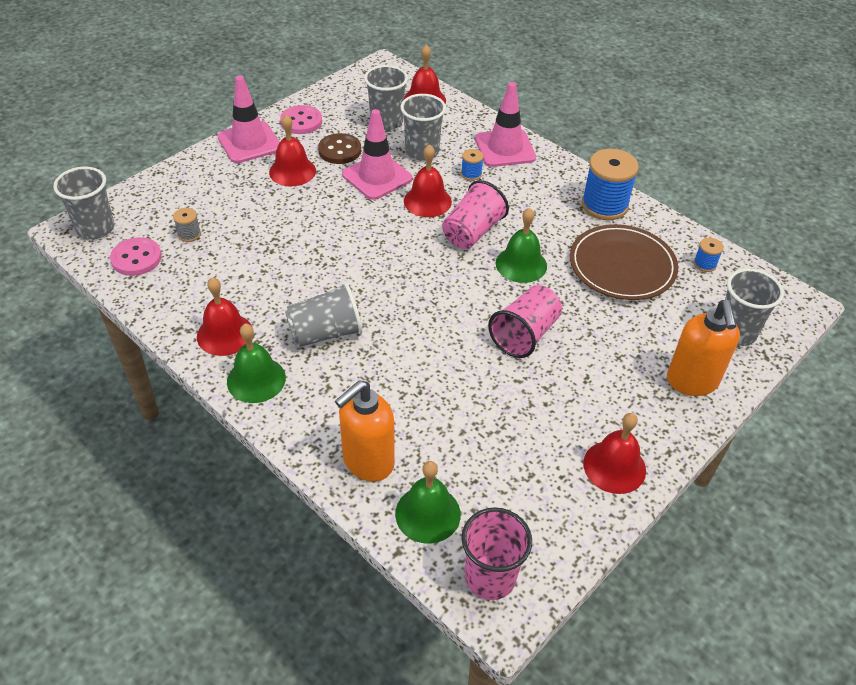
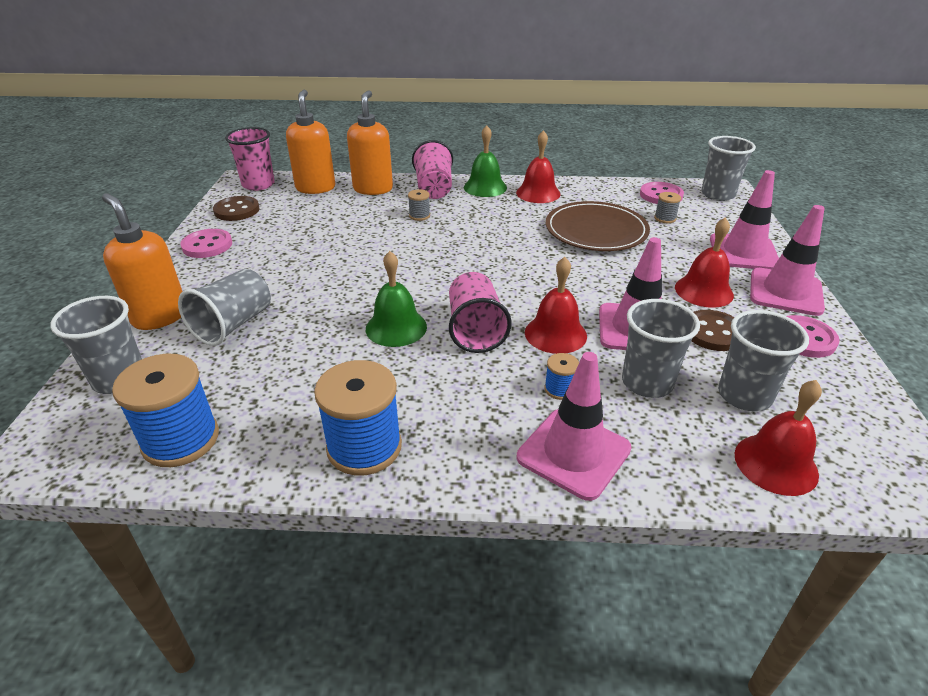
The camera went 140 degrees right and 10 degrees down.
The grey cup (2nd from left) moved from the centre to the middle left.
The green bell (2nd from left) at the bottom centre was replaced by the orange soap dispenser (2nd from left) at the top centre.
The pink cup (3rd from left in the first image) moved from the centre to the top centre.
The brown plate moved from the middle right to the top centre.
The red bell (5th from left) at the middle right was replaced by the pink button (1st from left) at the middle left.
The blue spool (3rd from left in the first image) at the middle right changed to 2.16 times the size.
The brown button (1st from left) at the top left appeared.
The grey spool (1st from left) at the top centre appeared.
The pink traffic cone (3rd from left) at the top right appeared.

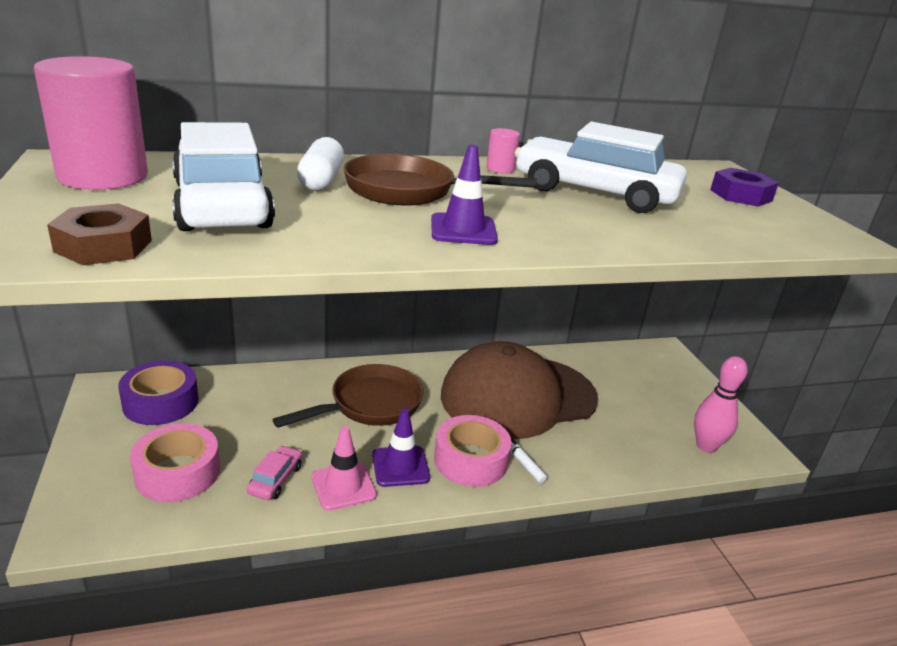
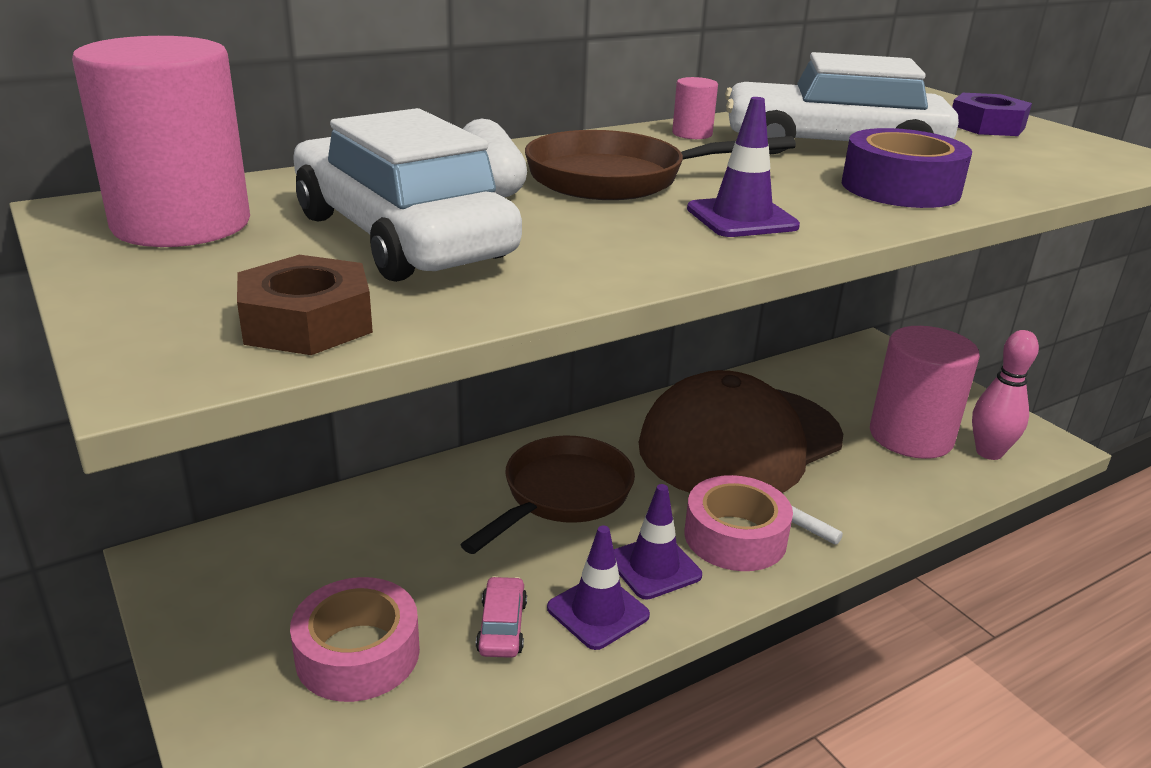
The camera went 15 degrees left and 0 degrees up.
The purple tape moved from the middle left to the top right.
The pink traffic cone at the bottom centre became the purple traffic cone (1st from left) at the bottom centre.
The pink cylinder (3rd from left) at the middle right appeared.

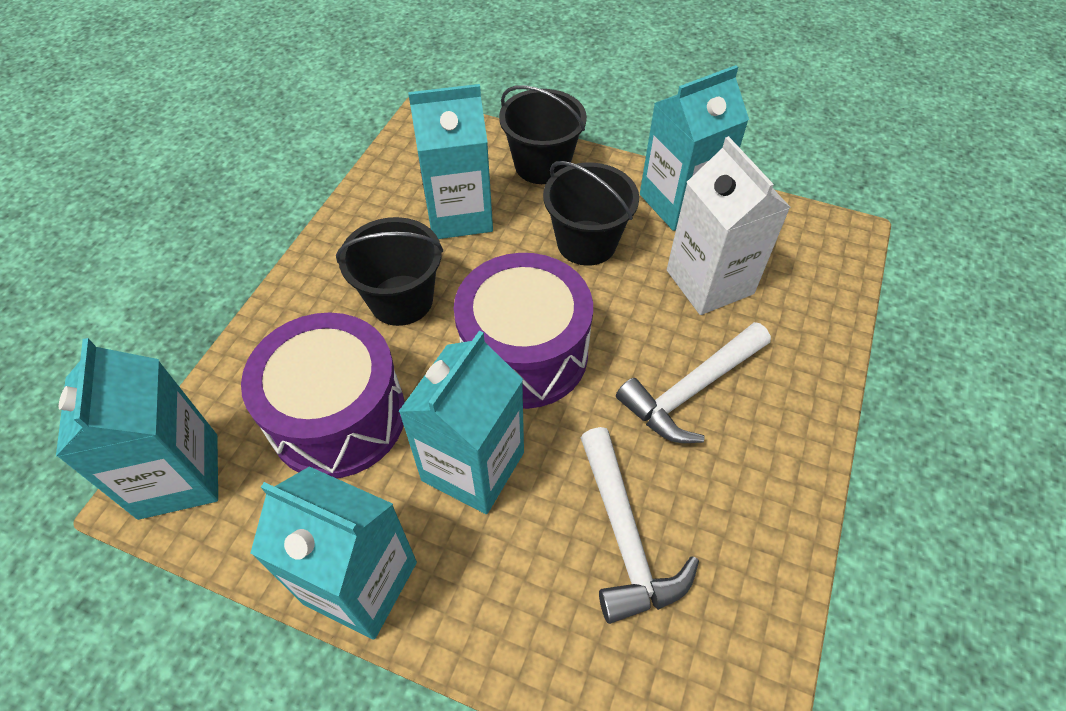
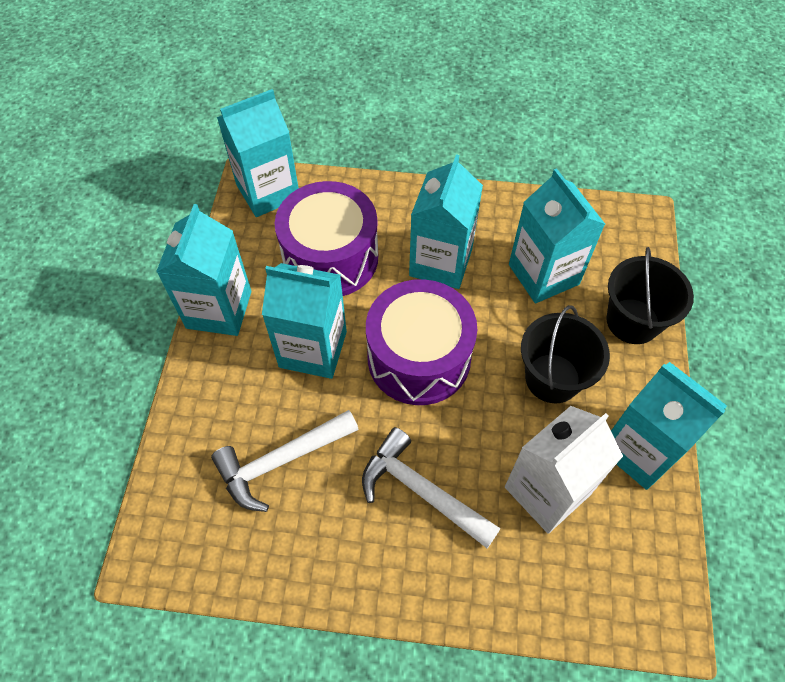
The camera went 75 degrees right and 5 degrees up.
The black bucket (1st from left) at the centre was replaced by the turquoise carton (4th from left) at the top centre.

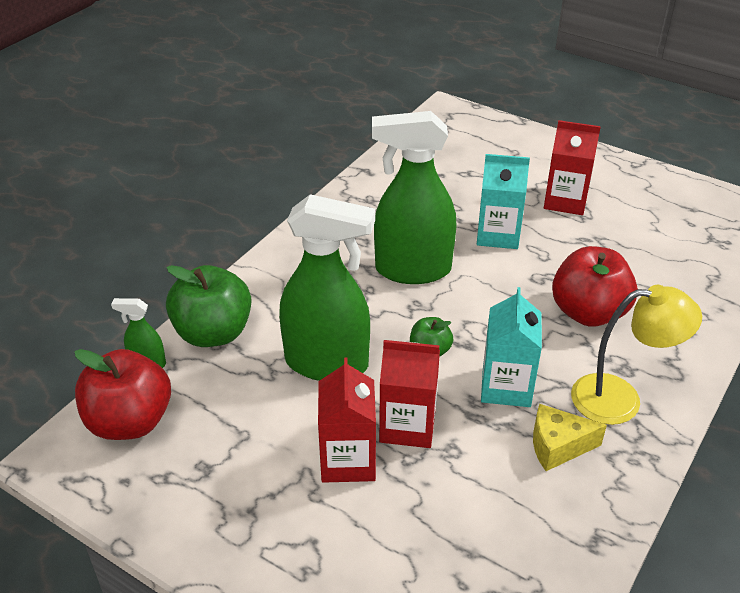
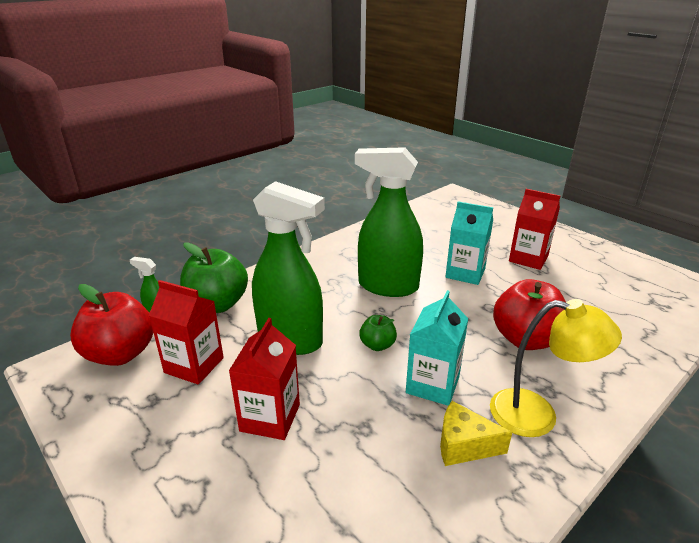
The camera went 15 degrees right and 10 degrees down.
The red carton (2nd from left in the first image) moved from the centre to the middle left.

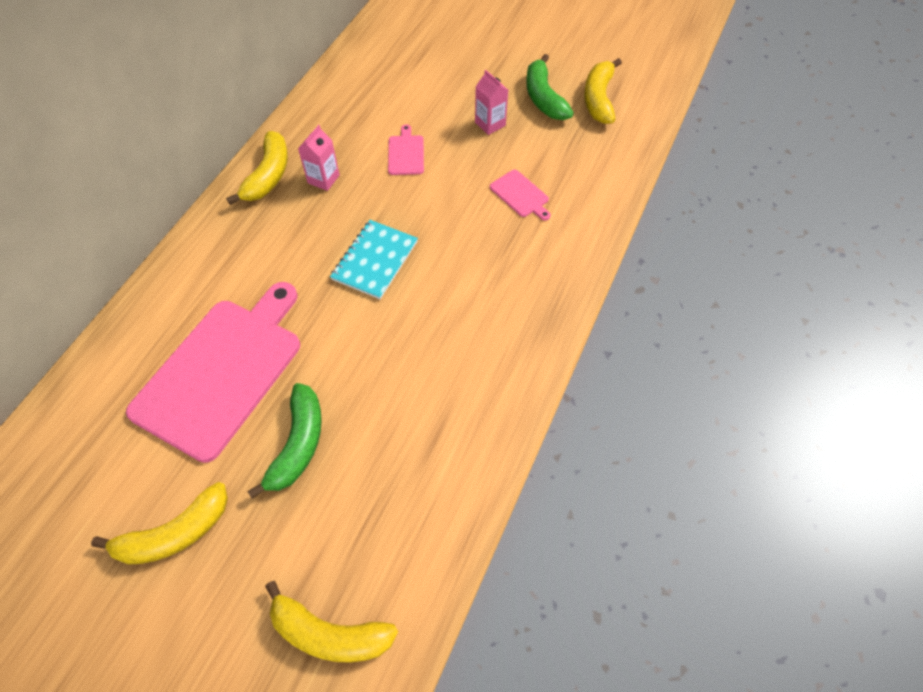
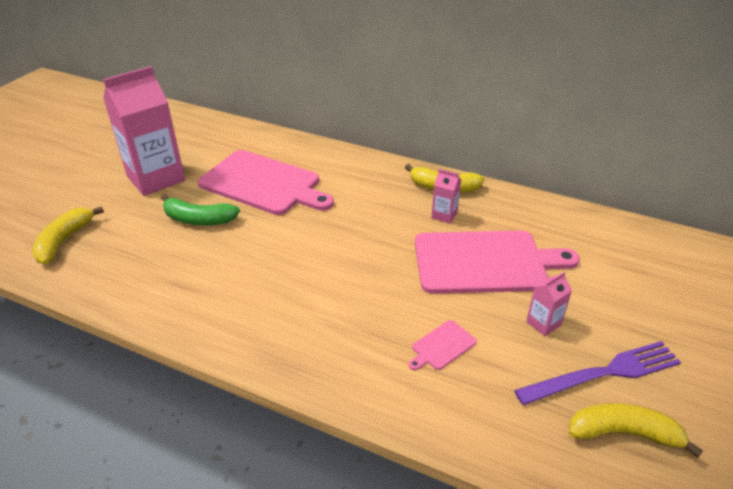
The camera went 90 degrees right and 20 degrees down.
The yellow banana (1st from left) at the bottom left was replaced by the pink carton (1st from left) at the top left.
The turquoise notebook at the centre disappeared.
The pink cutting board (2nd from left in the first image) at the top centre changed to 2.48 times the size.
The green banana (2nd from left) at the top centre was replaced by the purple fork at the bottom right.

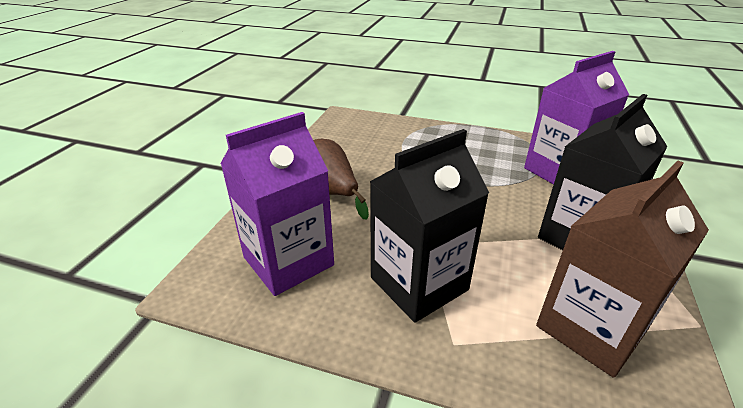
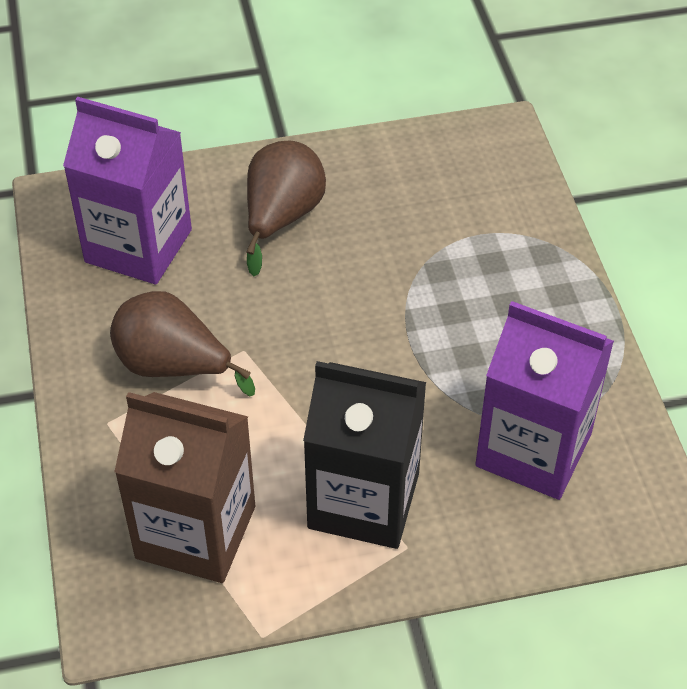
The camera went 60 degrees right and 15 degrees up.
The black carton (1st from left) at the centre was replaced by the brown pear (1st from left) at the middle left.

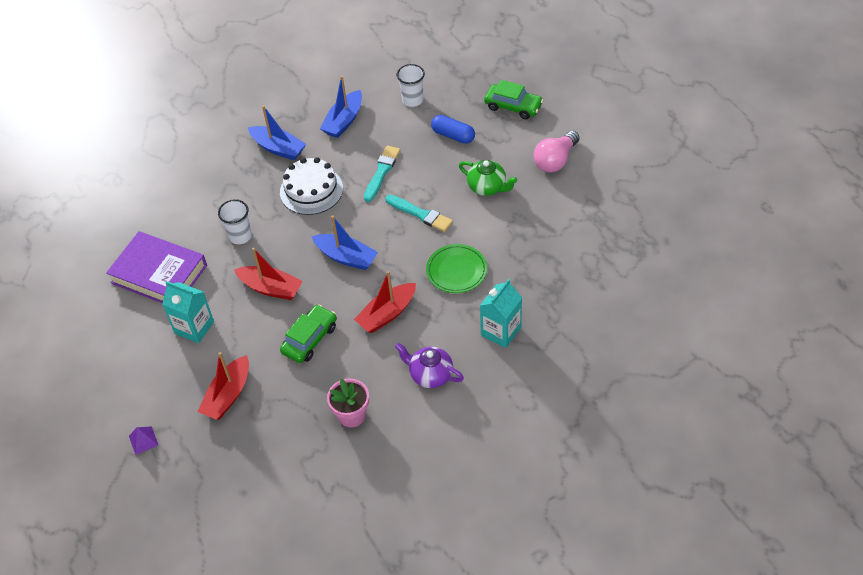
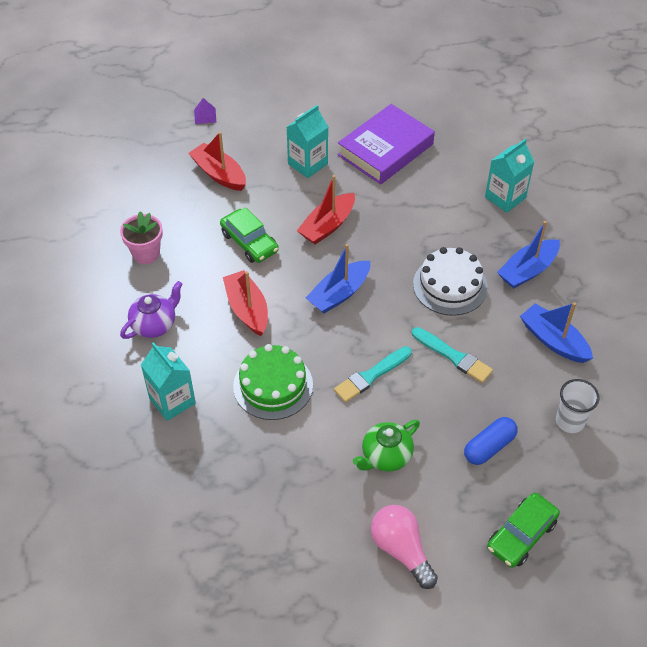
The camera went 105 degrees right and 0 degrees up.
The white cup (1st from left) at the middle left disappeared.
The green plate at the centre was replaced by the green cake at the centre.
The turquoise carton (3rd from left) at the top right appeared.

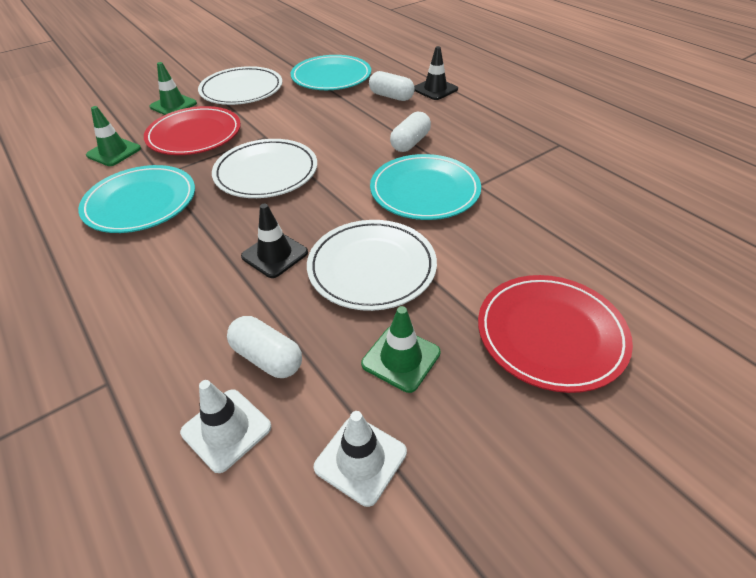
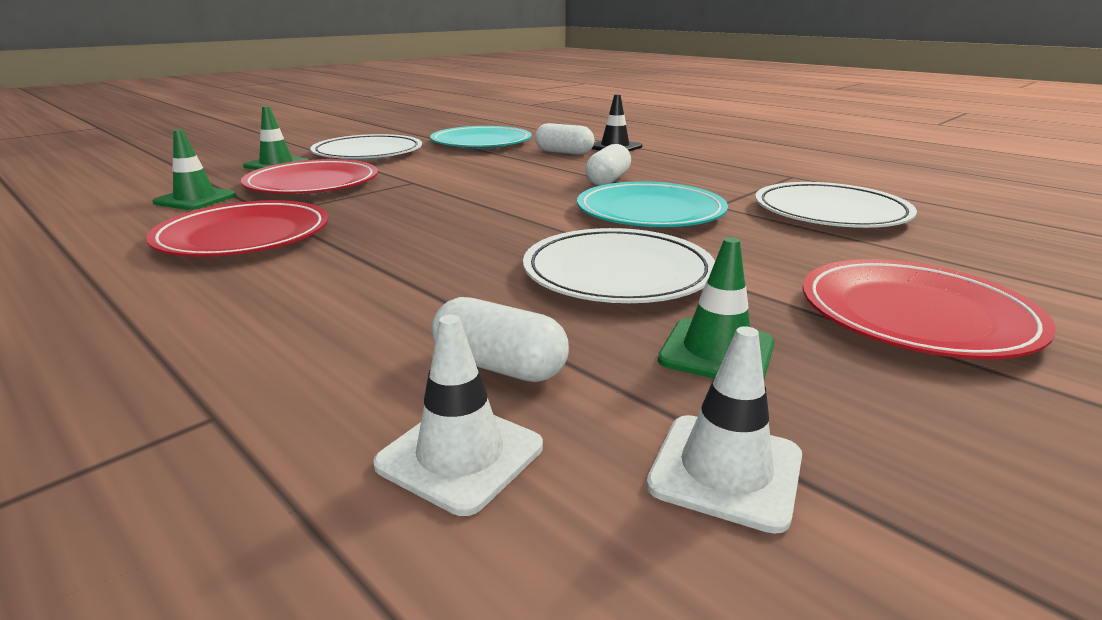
The camera went 10 degrees left and 20 degrees down.
The turquoise plate (1st from left) at the middle left became the red plate (1st from left) at the middle left.
The white plate (2nd from left in the first image) moved from the top centre to the top right.
The black traffic cone (1st from left) at the centre disappeared.

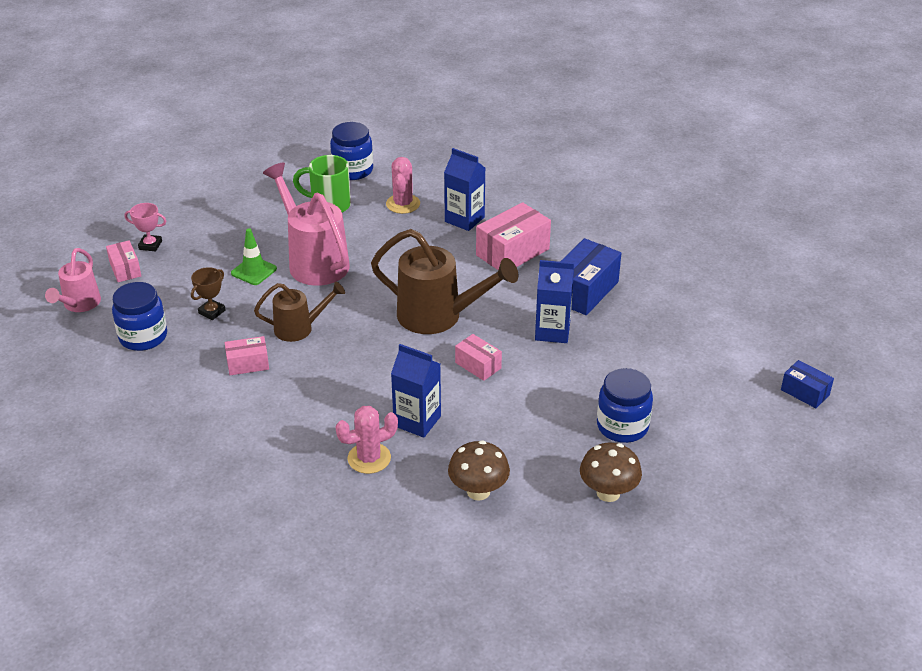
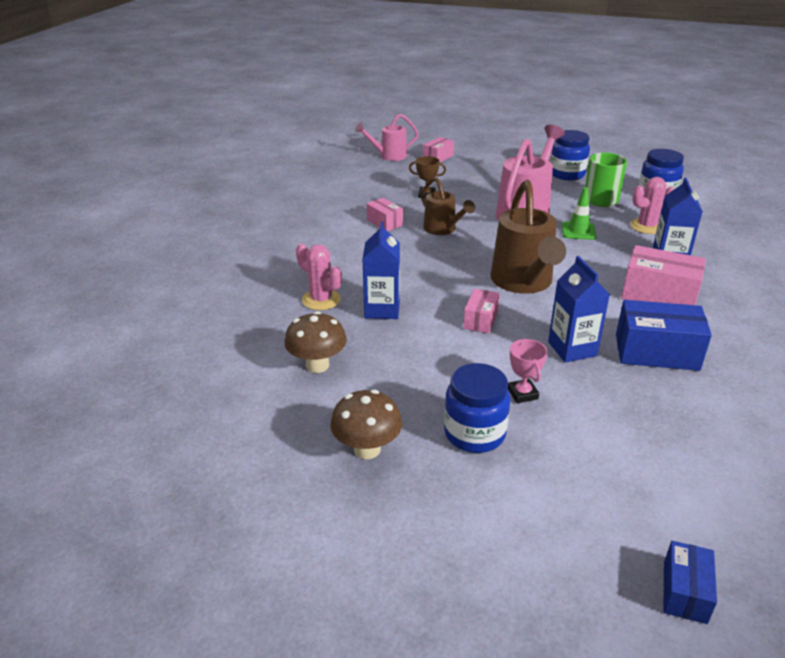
The camera went 65 degrees right and 5 degrees down.
The blue jar (1st from left in the first image) moved from the middle left to the top right.
The pink trophy moved from the middle left to the middle right.
The green traffic cone moved from the middle left to the top right.

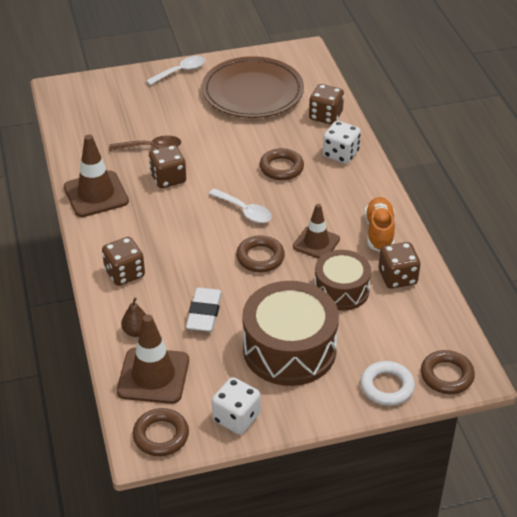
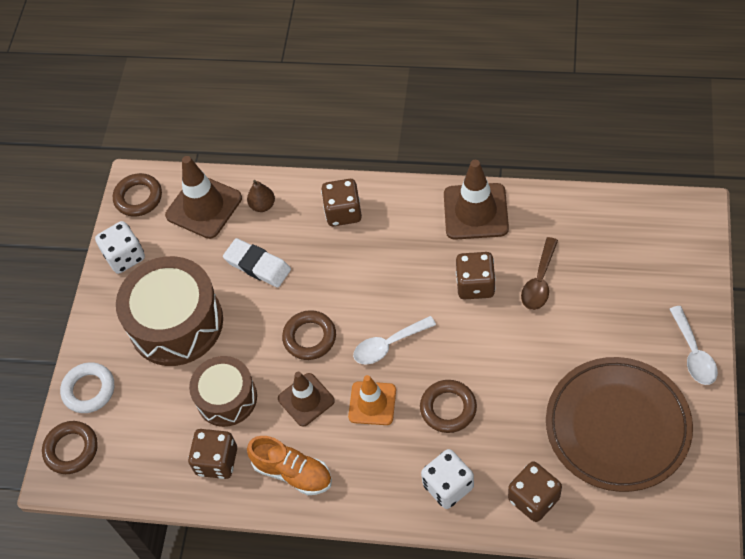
The camera went 120 degrees right and 15 degrees up.
The orange traffic cone at the bottom centre appeared.

